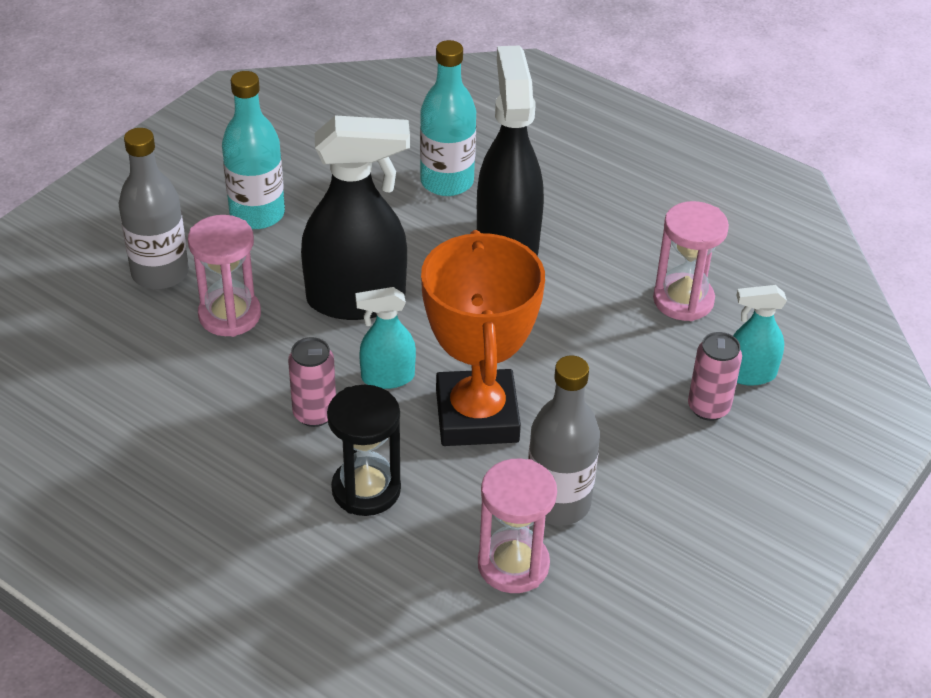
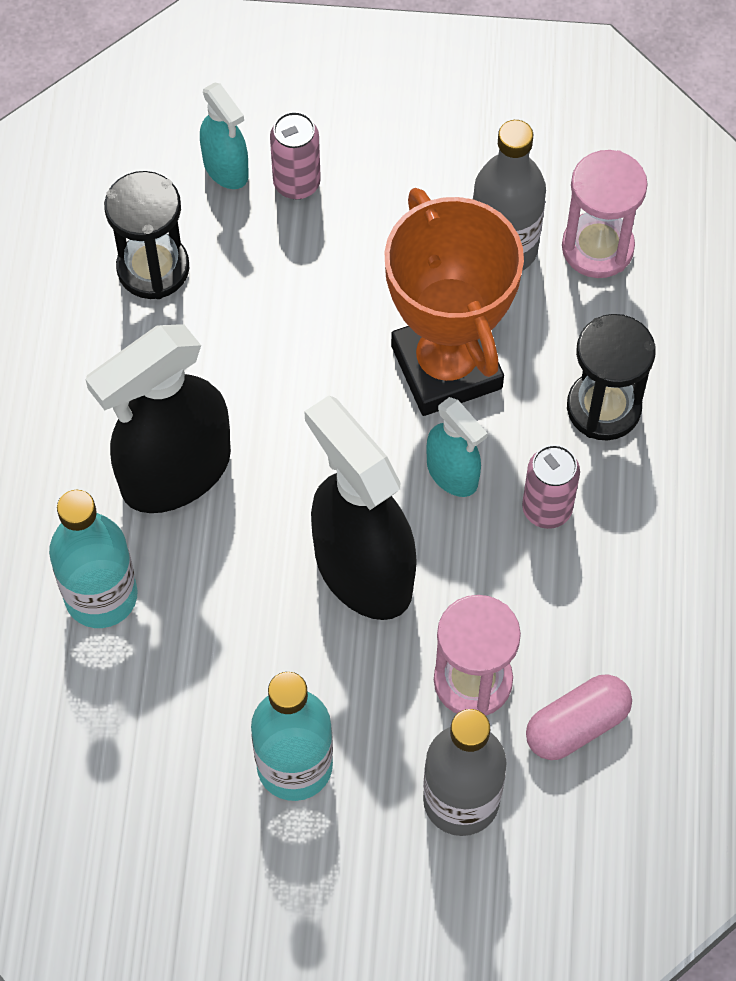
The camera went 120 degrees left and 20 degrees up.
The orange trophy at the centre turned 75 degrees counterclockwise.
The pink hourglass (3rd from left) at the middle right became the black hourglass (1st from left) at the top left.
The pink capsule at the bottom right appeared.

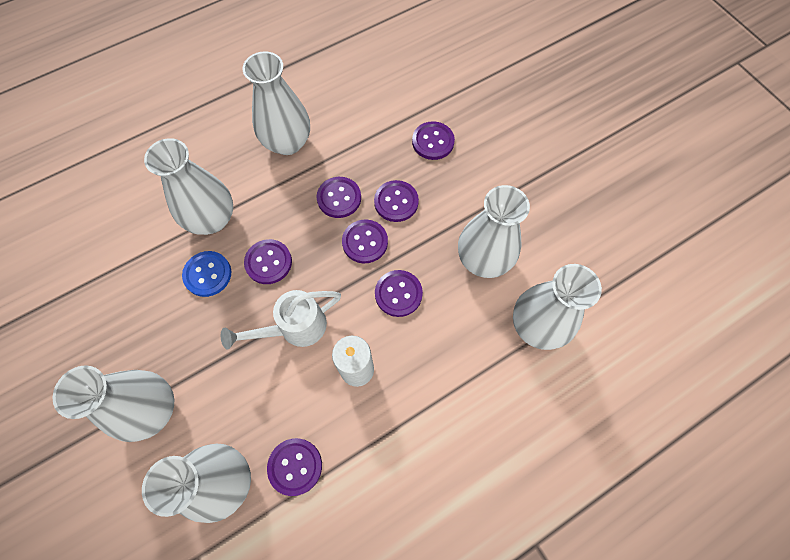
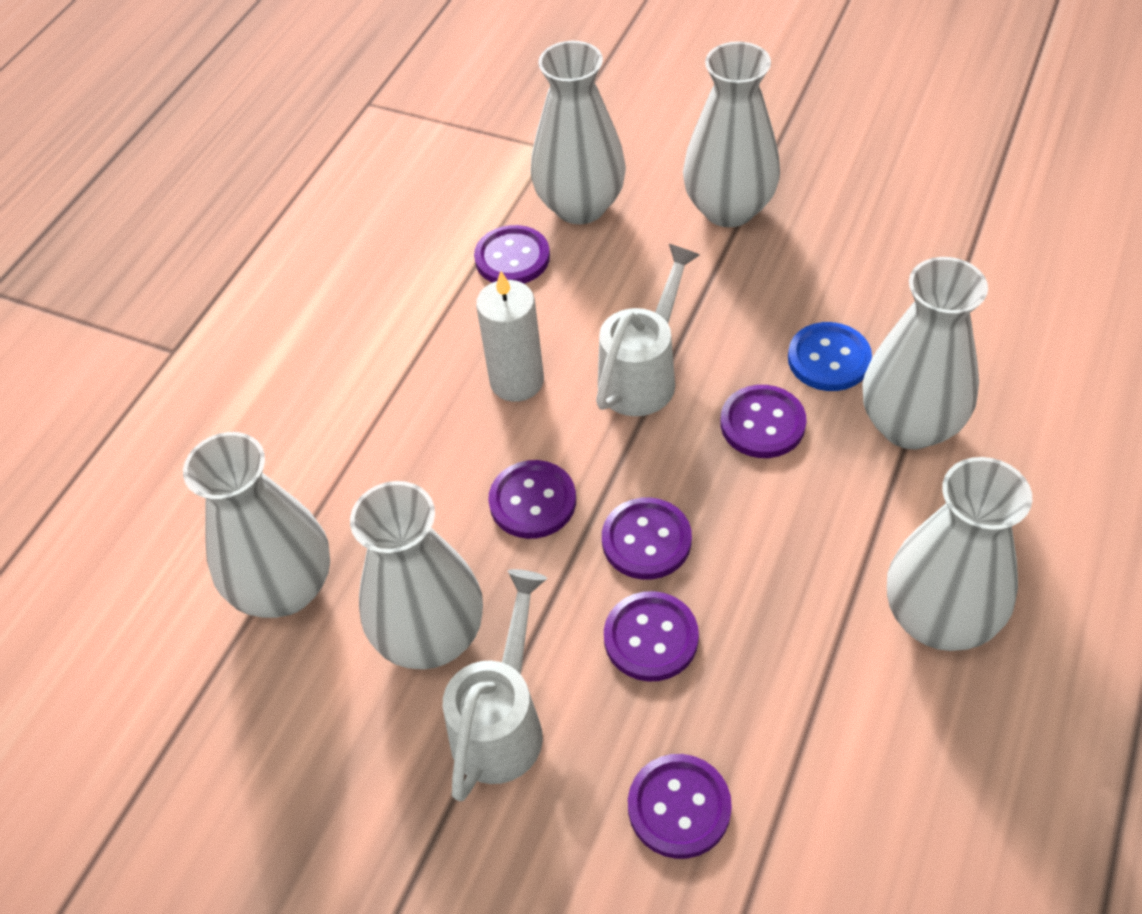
The camera went 150 degrees right and 15 degrees down.
The purple button (3rd from left) at the centre disappeared.
The white watering can (1st from left) at the bottom centre appeared.

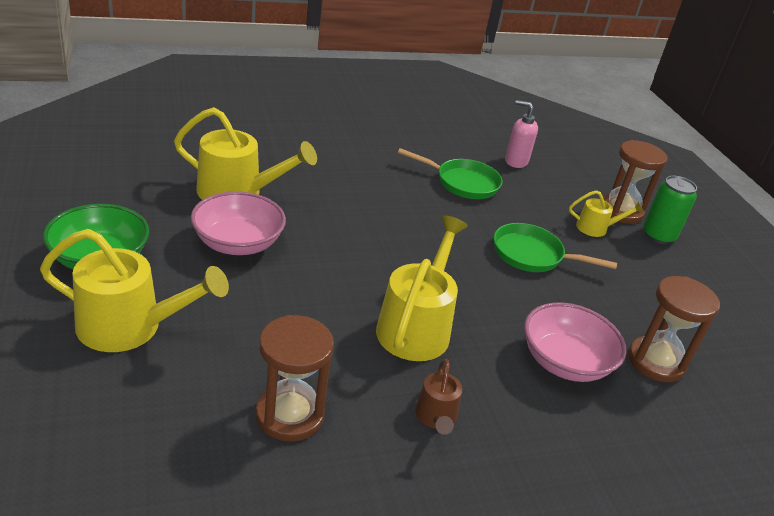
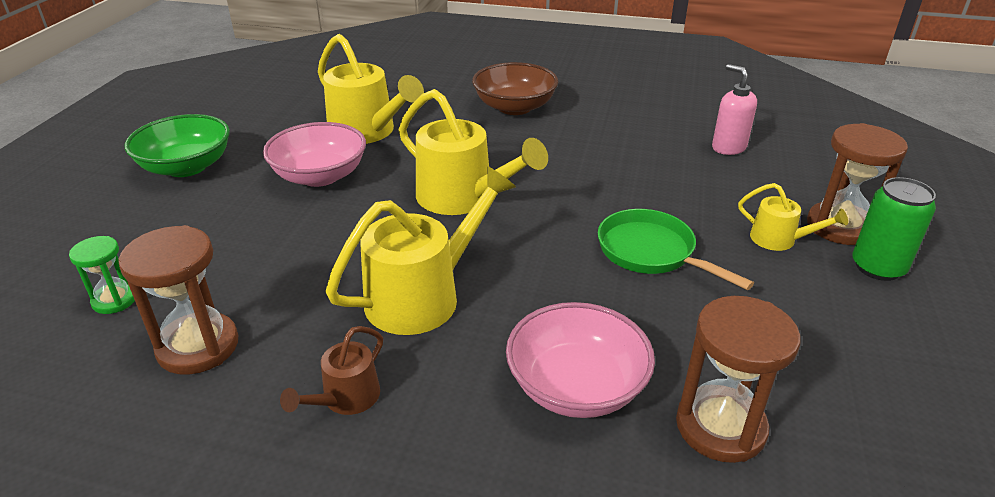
The camera went 35 degrees right and 0 degrees up.
The yellow watering can (1st from left in the first image) moved from the middle left to the top centre.
The green pan (1st from left) at the centre disappeared.
The green hourglass at the middle left appeared.
The brown bowl at the top centre appeared.

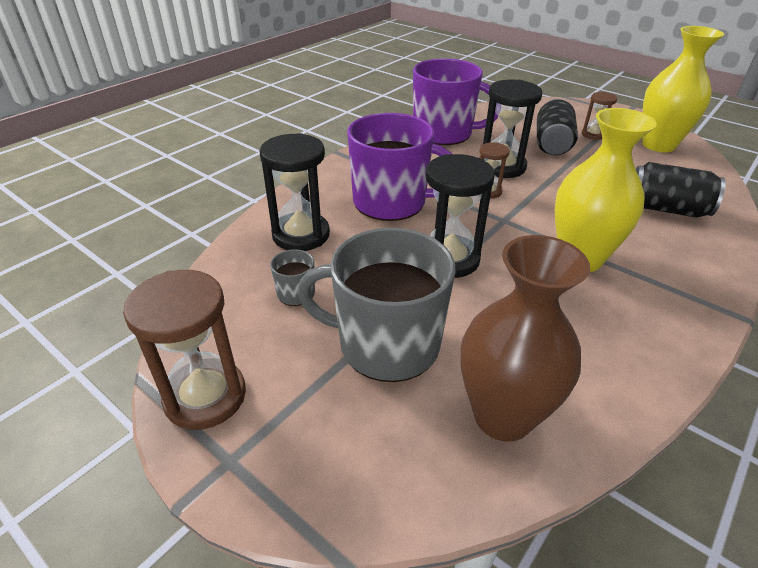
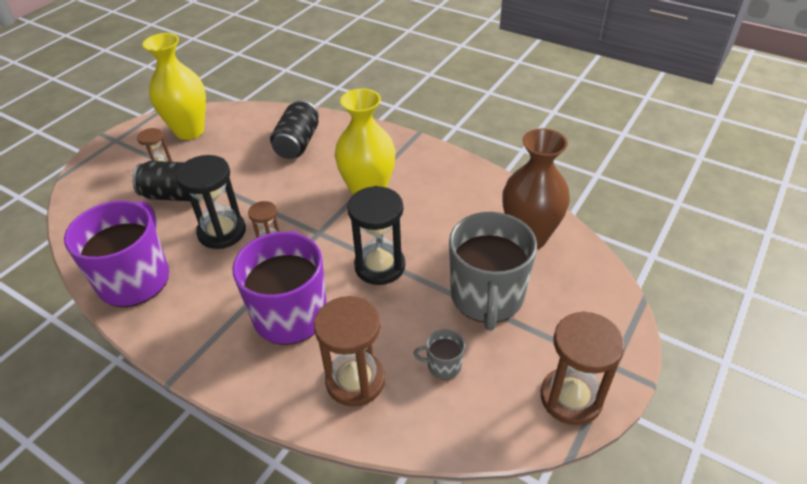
The camera went 95 degrees left and 5 degrees up.
The black hourglass (1st from left) at the centre became the brown hourglass (3rd from left) at the bottom centre.

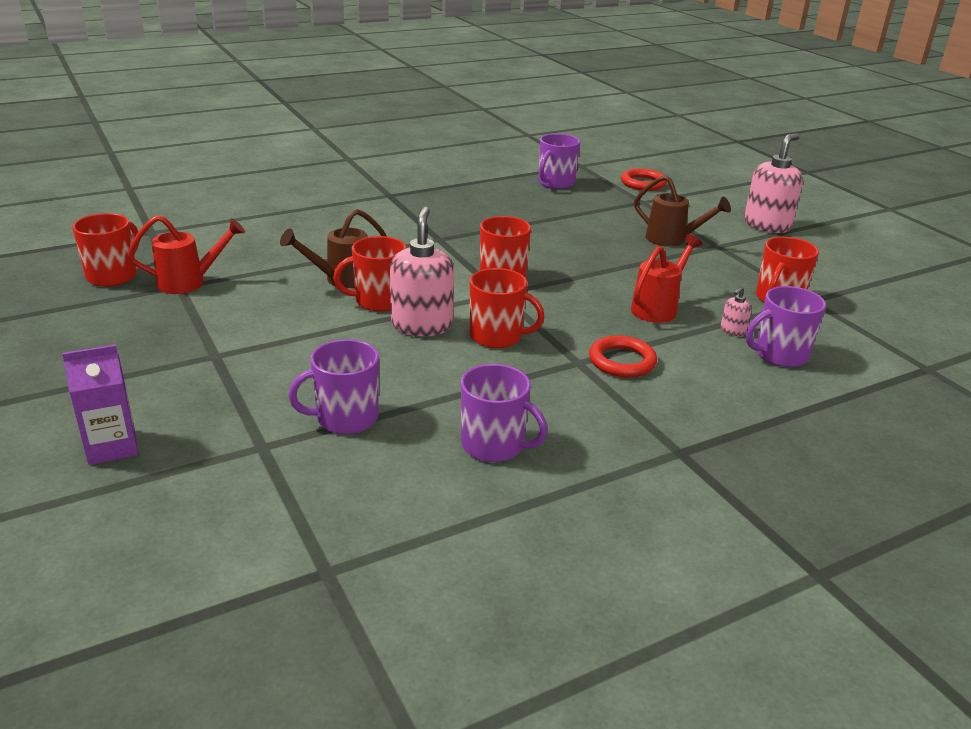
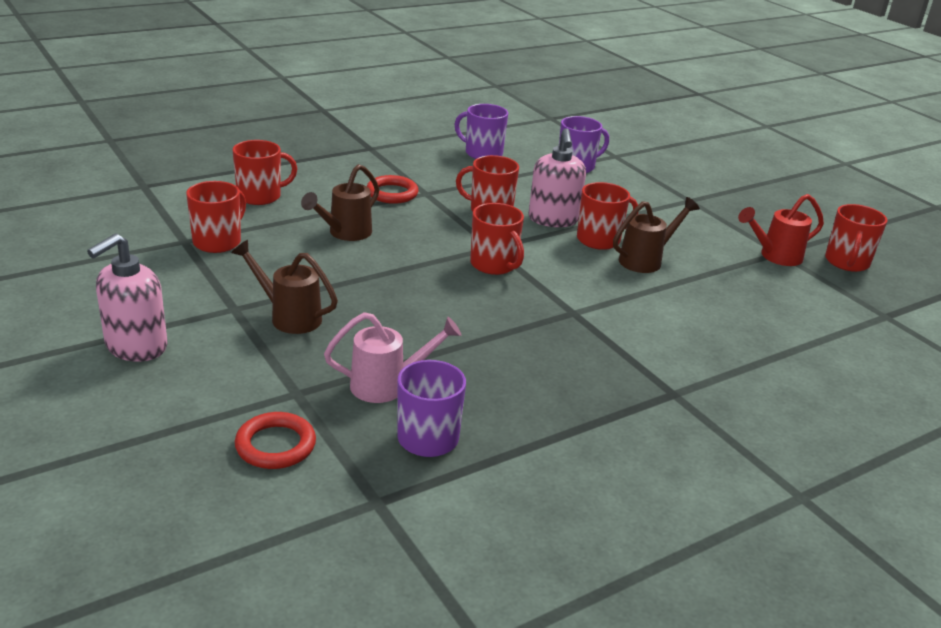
The camera went 175 degrees right and 0 degrees up.
The purple carton at the middle left disappeared.
The red watering can (2nd from left) at the middle right became the brown watering can (2nd from left) at the top centre.
The pink soap dispenser (2nd from left) at the middle right disappeared.
The purple mug (4th from left) at the middle right became the red mug (2nd from left) at the top left.
The pink watering can at the centre appeared.

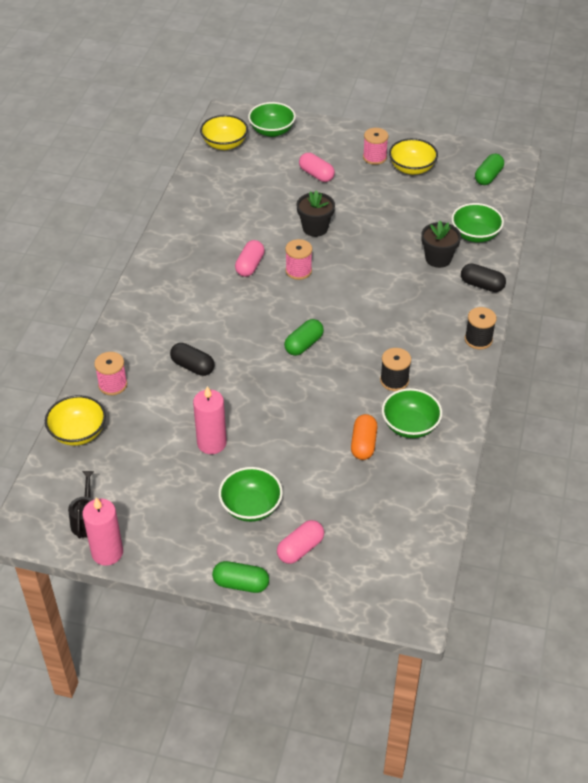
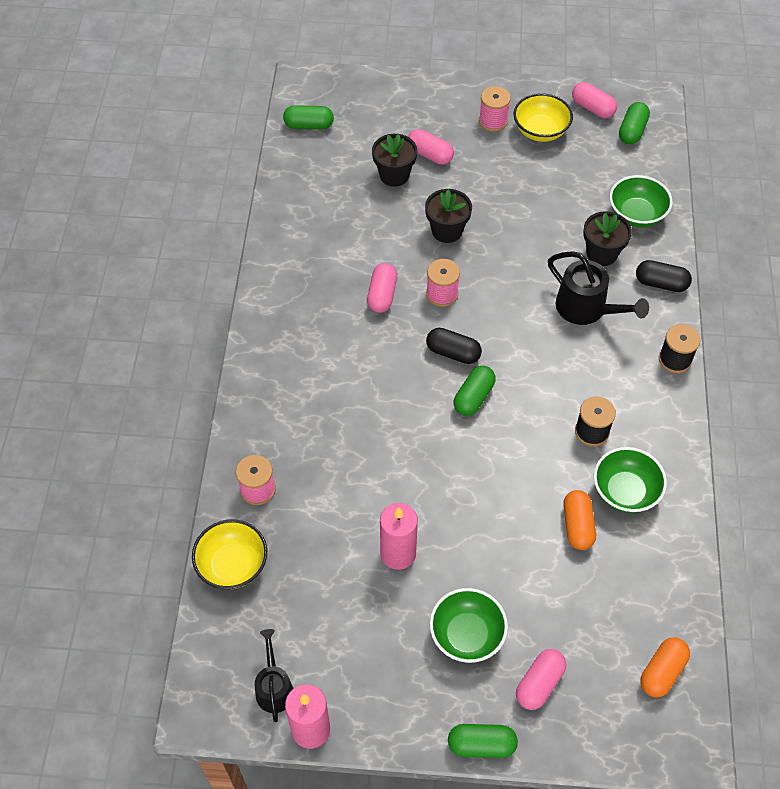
The camera went 10 degrees left and 10 degrees up.
The black capsule (1st from left) moved from the middle left to the centre.
The yellow bowl (2nd from left) at the top centre was replaced by the green capsule (1st from left) at the top centre.
The green bowl (2nd from left) at the top centre disappeared.
The black flower pot (1st from left) at the top centre appeared.
The black watering can (2nd from left) at the middle right appeared.
The pink capsule (4th from left) at the top right appeared.
The orange capsule (2nd from left) at the bottom right appeared.

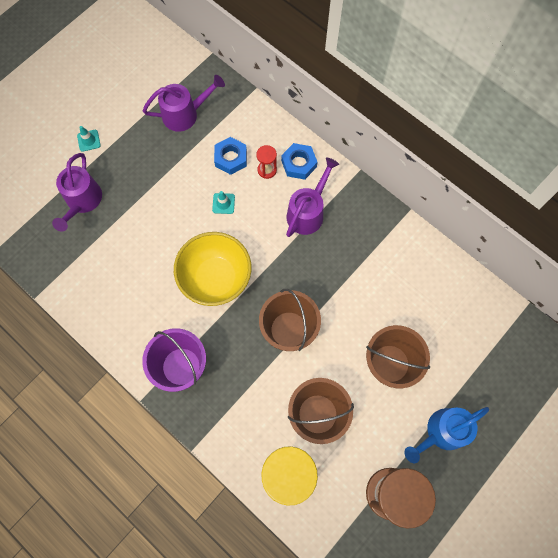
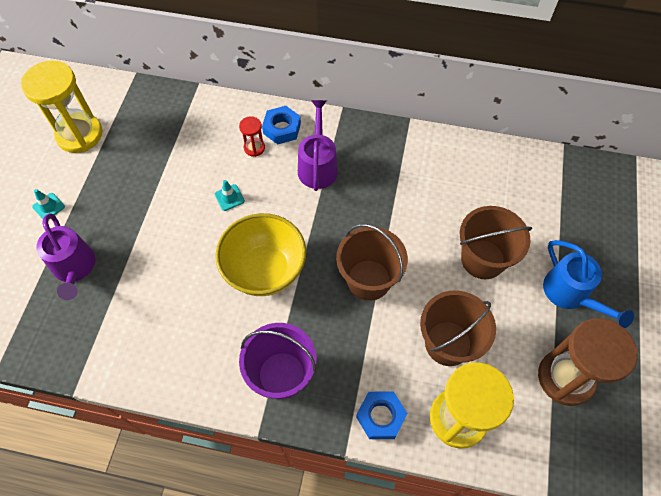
The camera went 30 degrees left and 10 degrees down.
The purple watering can (2nd from left) at the top left disappeared.
The blue nut (1st from left in the first image) moved from the top centre to the bottom centre.
The blue watering can at the bottom right turned 60 degrees counterclockwise.
The yellow hourglass (1st from left) at the top left appeared.

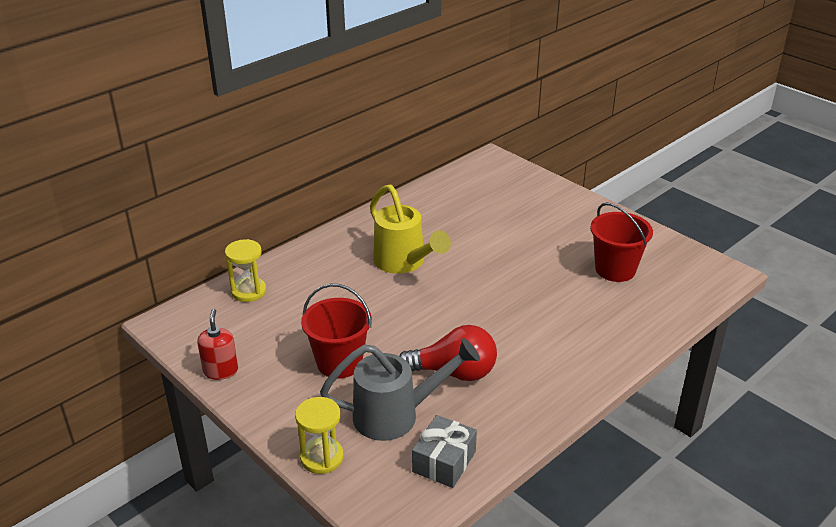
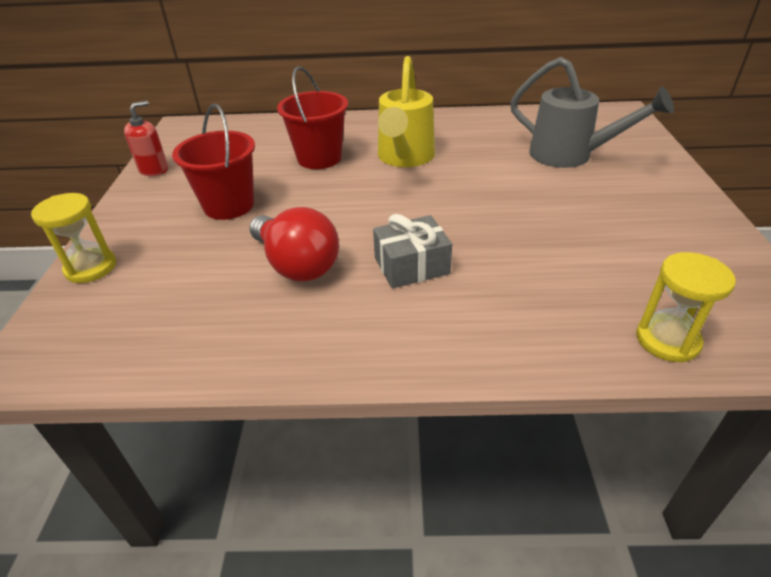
The camera went 45 degrees right and 5 degrees up.
The yellow hourglass (1st from left in the first image) moved from the middle left to the middle right.
The grey watering can moved from the bottom centre to the top right.
The grey gift moved from the bottom centre to the centre.
The red bucket (2nd from left) moved from the middle right to the top centre.

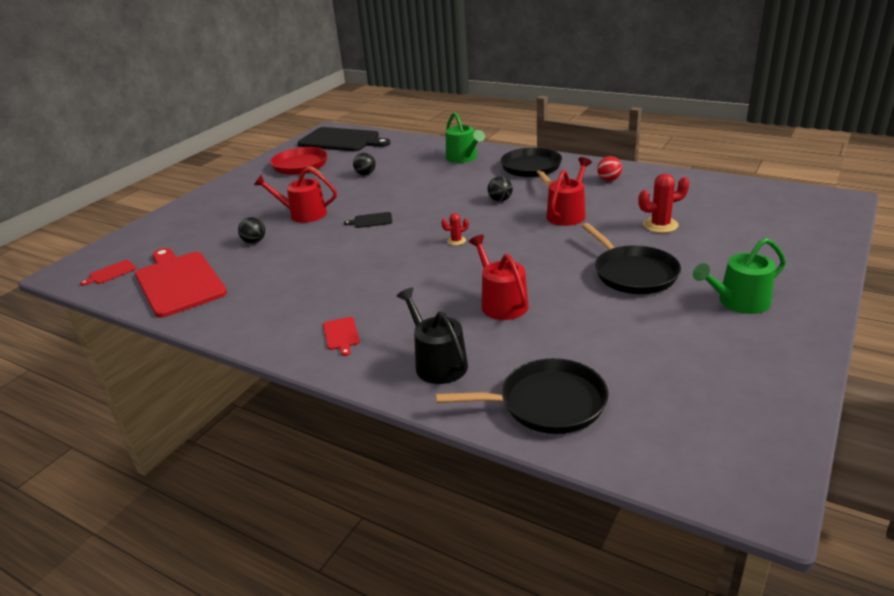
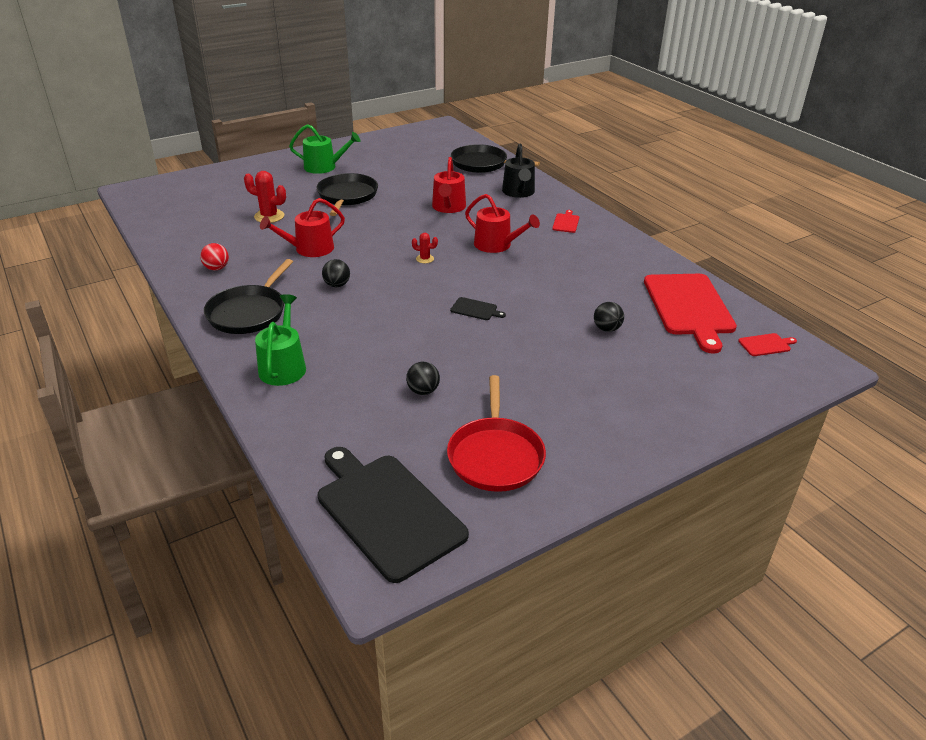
The camera went 155 degrees left and 5 degrees up.
The red watering can (1st from left in the first image) moved from the top left to the top centre.

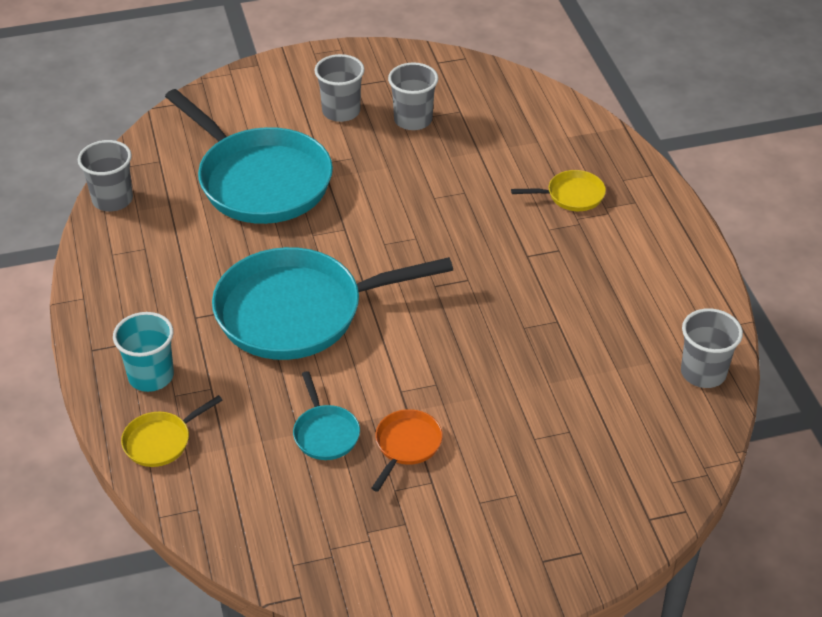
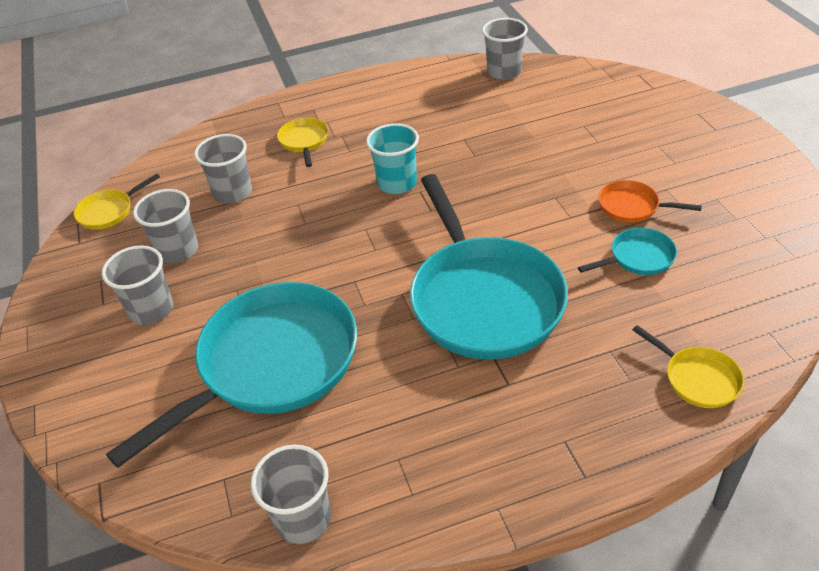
The camera went 90 degrees left and 0 degrees up.
The turquoise cup moved from the middle left to the top centre.
The yellow pan (1st from left) at the middle left appeared.
The grey cup (3rd from left) at the top left appeared.

